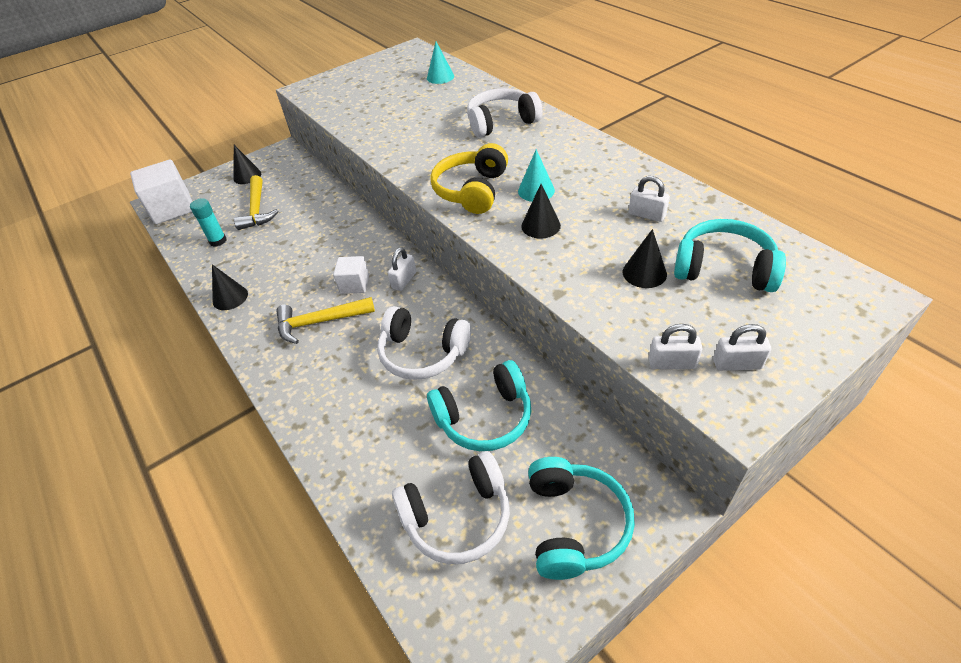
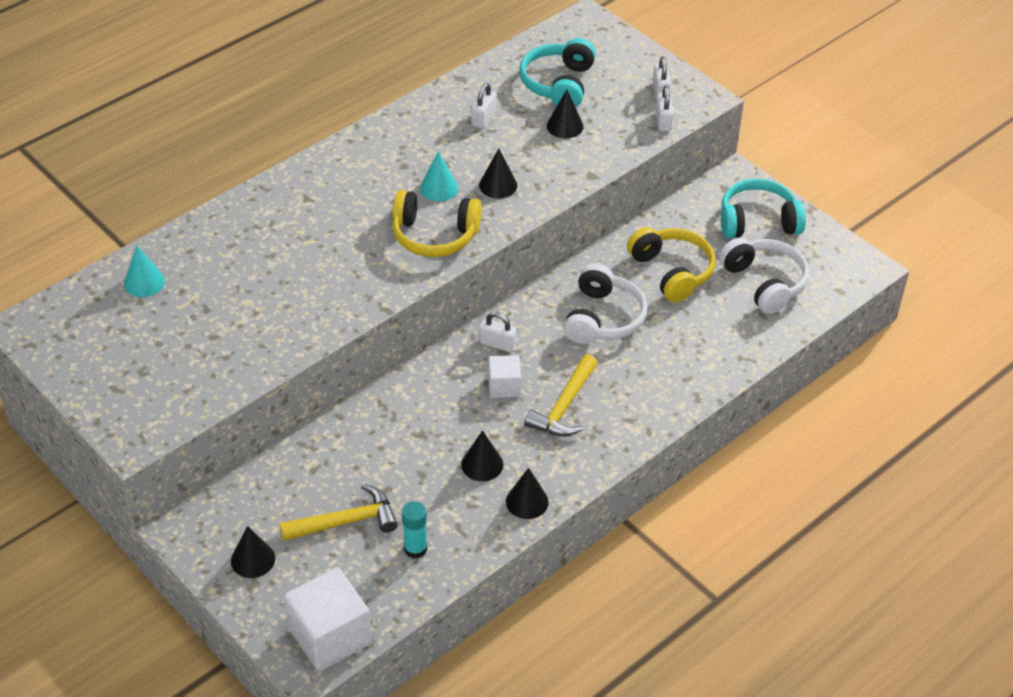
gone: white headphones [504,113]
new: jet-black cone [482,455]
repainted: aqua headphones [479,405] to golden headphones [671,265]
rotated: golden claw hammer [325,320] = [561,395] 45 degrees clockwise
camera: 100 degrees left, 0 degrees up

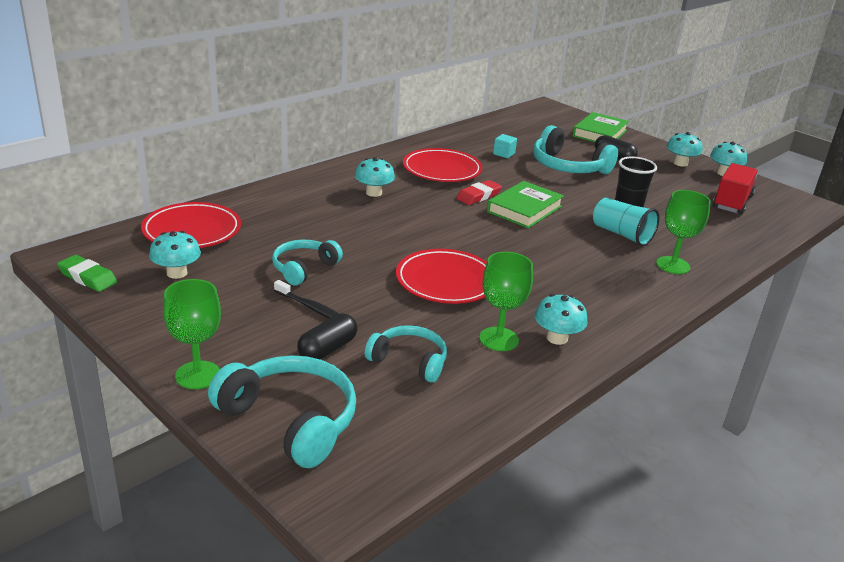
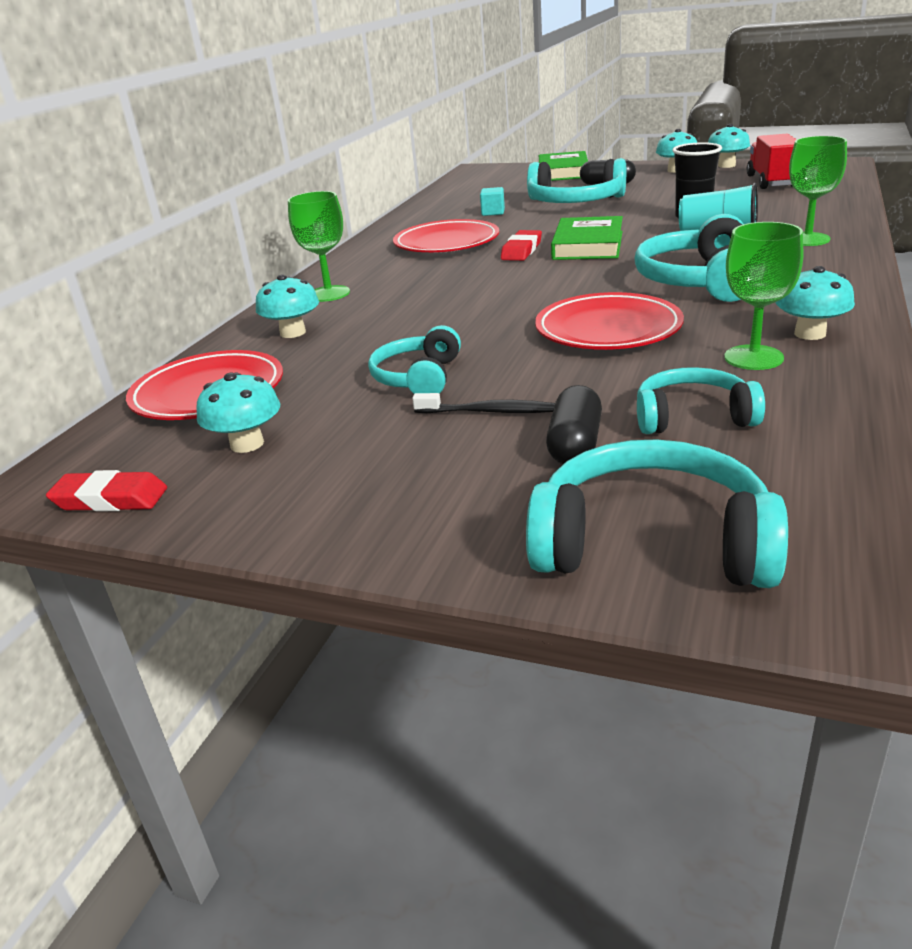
new: aqua headphones [688,258]
shifted: green wine glass [192,334] to [319,246]; aqua toadstool [375,177] to [287,306]
repainted: green gum eraser [87,273] to scarlet gum eraser [106,491]
camera: 20 degrees left, 0 degrees up

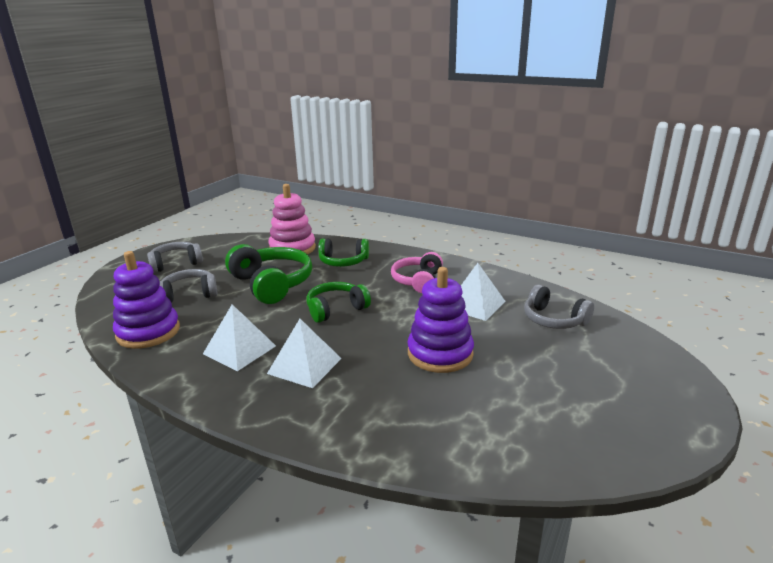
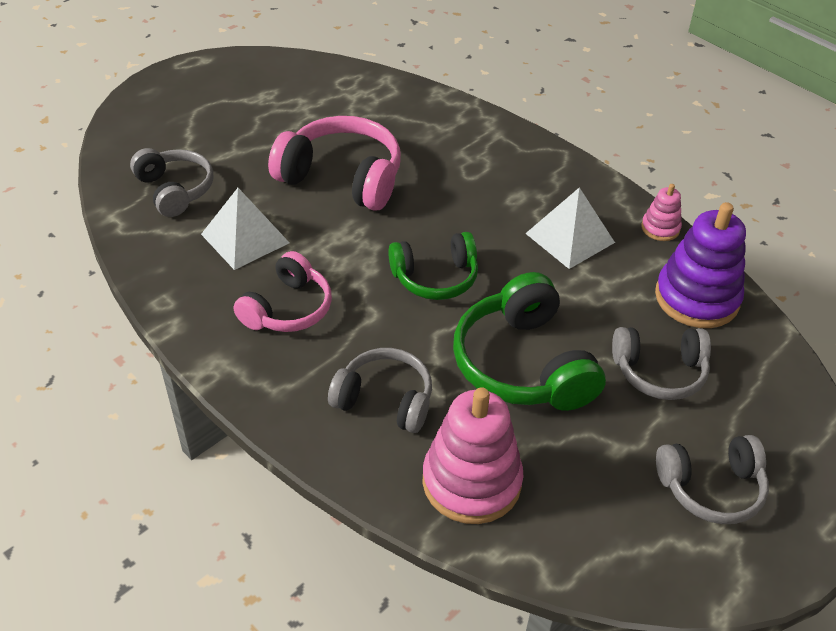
gone: white solid pyramid [304,353]
new: pink stacking rings [661,212]
swapped: royal purple stacking rings [440,320] to pink headphones [334,163]
repainted: green headphones [343,252] to grey headphones [380,390]
camera: 165 degrees left, 20 degrees up

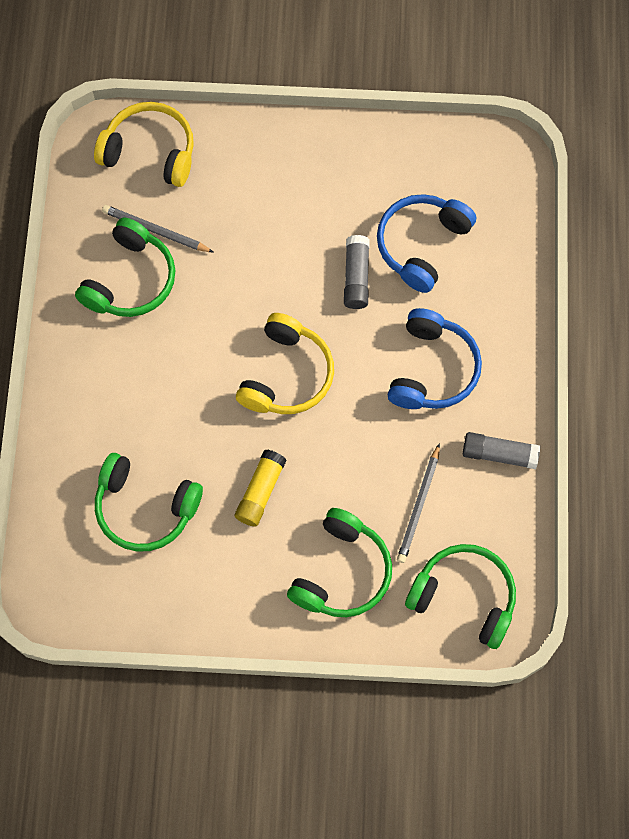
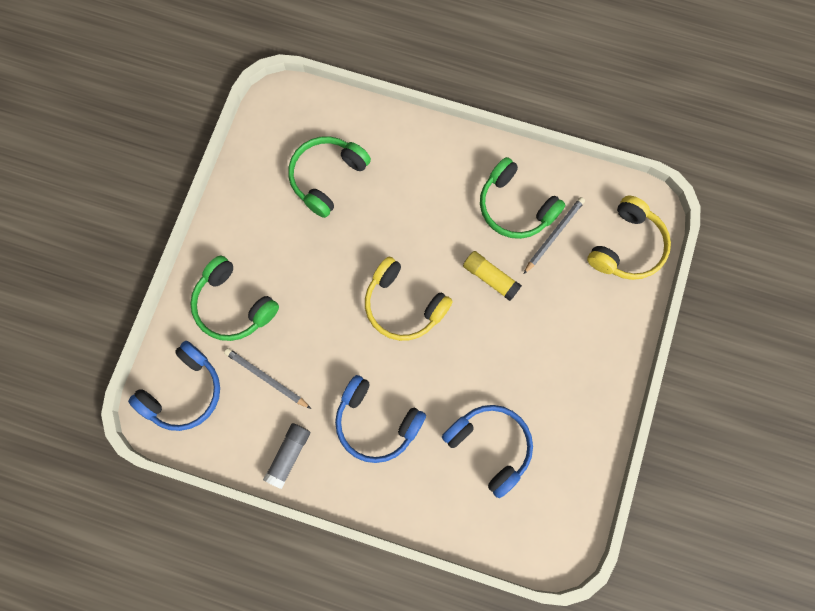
gone: grey glue stick [357,272]
shifted: golden glue stick [261,488] to [492,276]
repainted: green headphones [460,596] to cobalt headphones [174,386]
camera: 105 degrees right, 5 degrees up

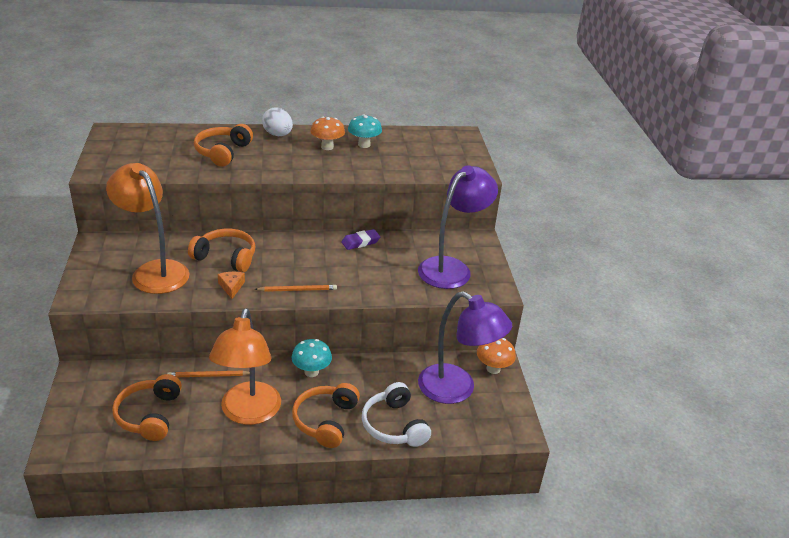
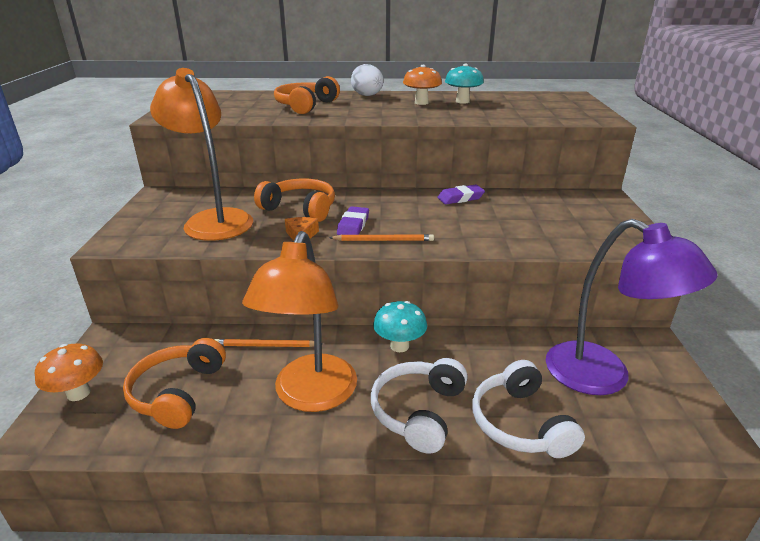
gone: royal purple lamp [458,227]
new: royal purple gum eraser [353,220]
shifted: orange toadstool [496,356] to [69,372]
repainted: orange headphones [326,415] to white headphones [419,405]
camera: 10 degrees right, 5 degrees down

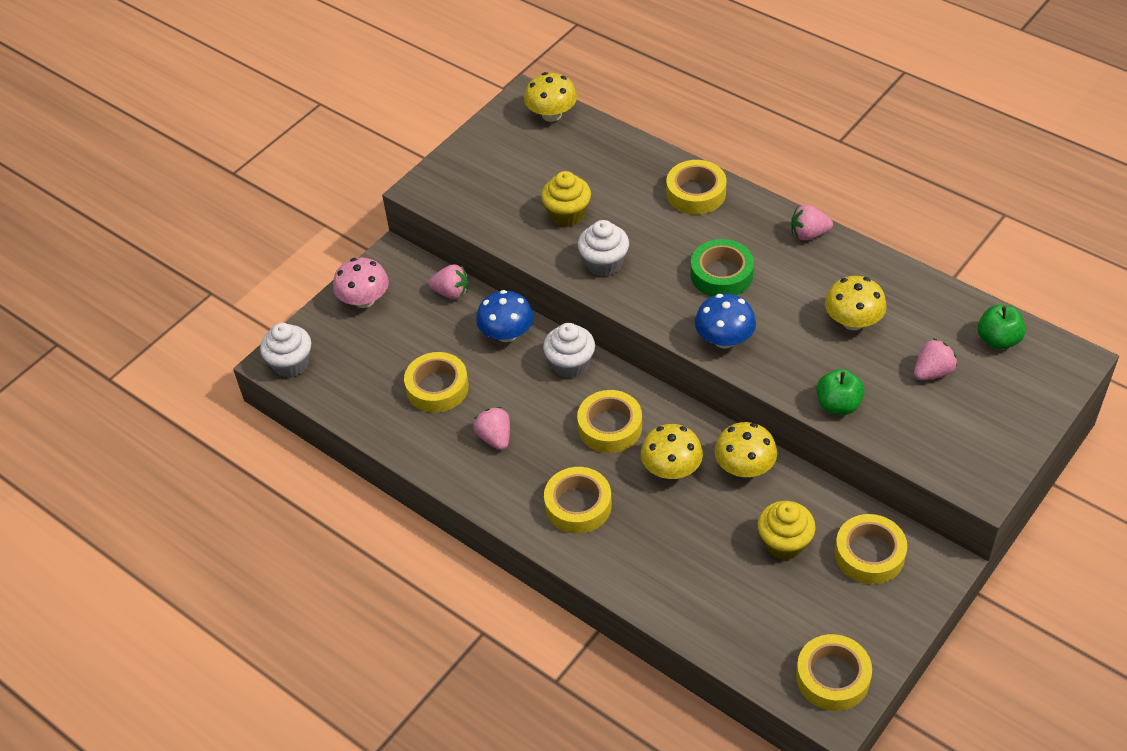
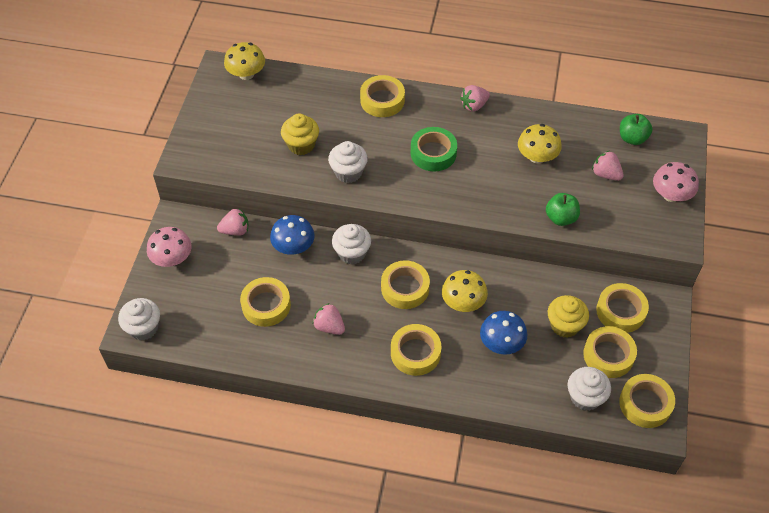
gone: golden toadstool [746,449]
new: white muffin [589,389]; golden tape [610,352]; pink toadstool [676,182]
shifted: cobalt toadstool [725,321] to [503,333]
rotated: pink berry [935,359] = [608,166] 75 degrees counterclockwise
camera: 30 degrees left, 5 degrees up

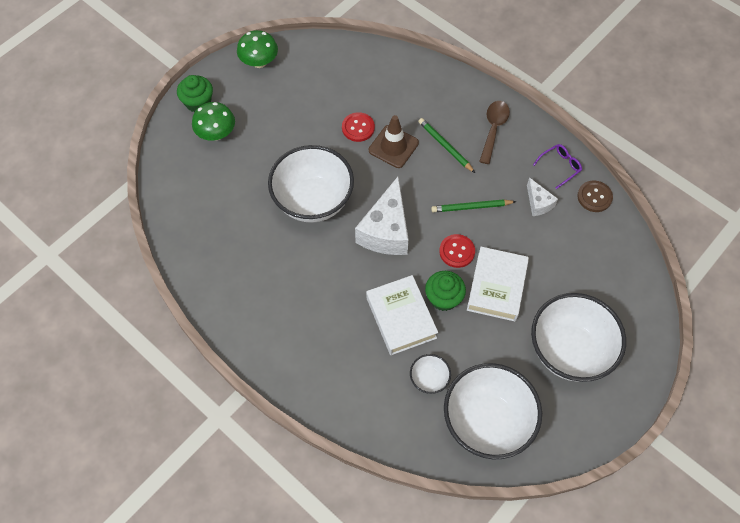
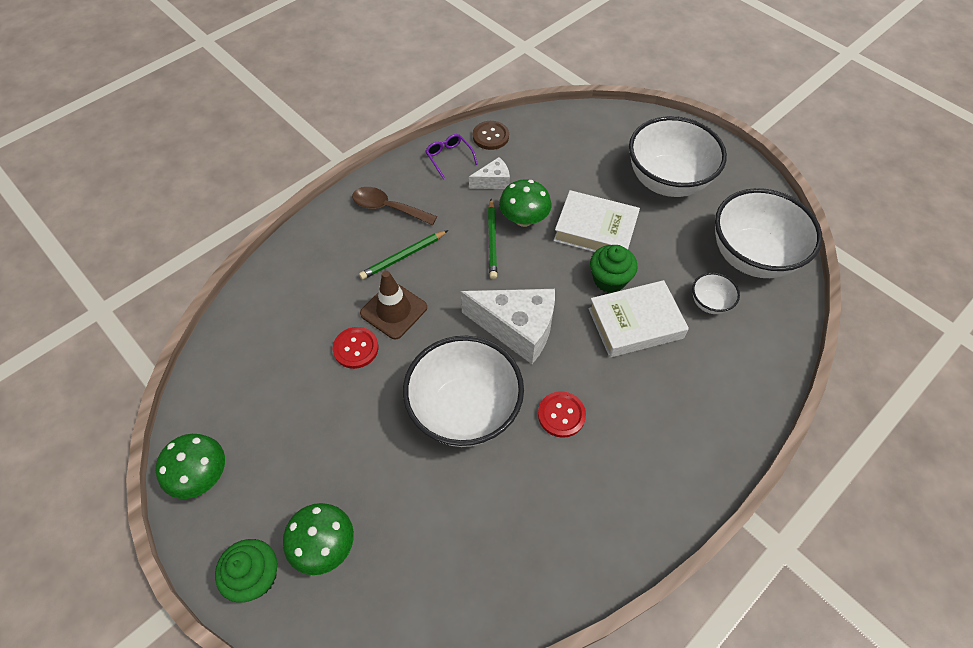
new: green toadstool [525,203]
shifted: scarlet button [457,251] to [562,414]
camera: 85 degrees left, 5 degrees down

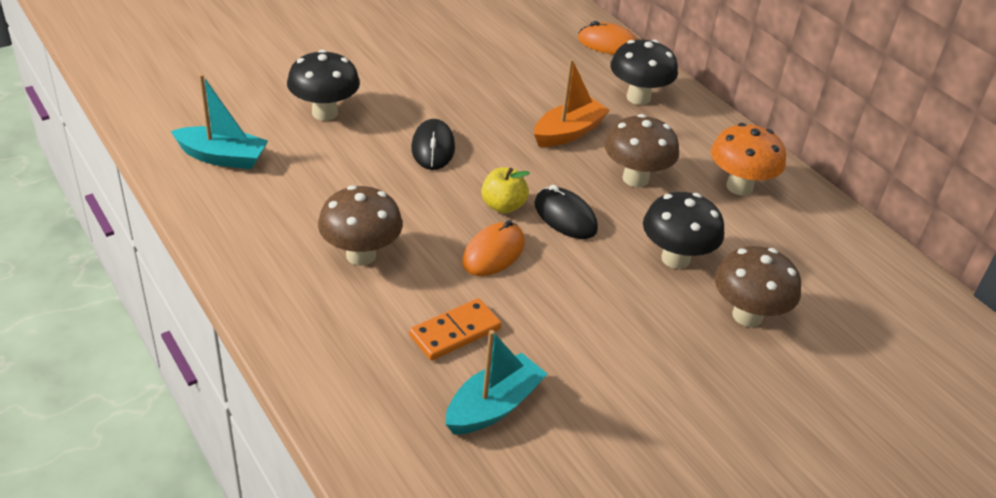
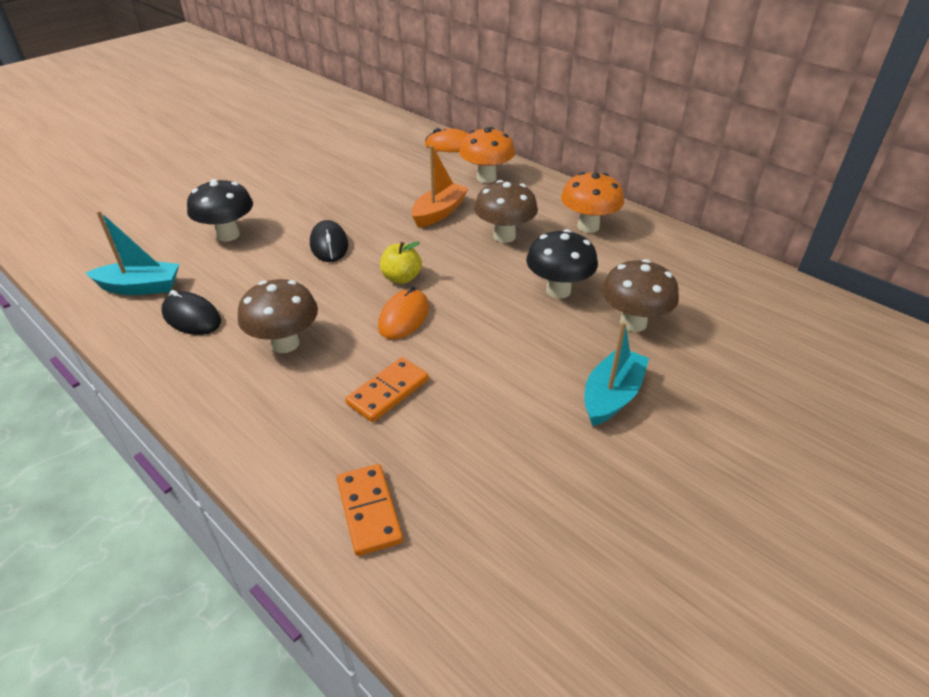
new: orange domino piece [370,510]
shifted: aqua sailboat [496,382] to [617,373]; jet-black PC mouse [566,212] to [191,312]
repainted: jet-black toadstool [644,72] to orange toadstool [487,155]
camera: 10 degrees left, 0 degrees up

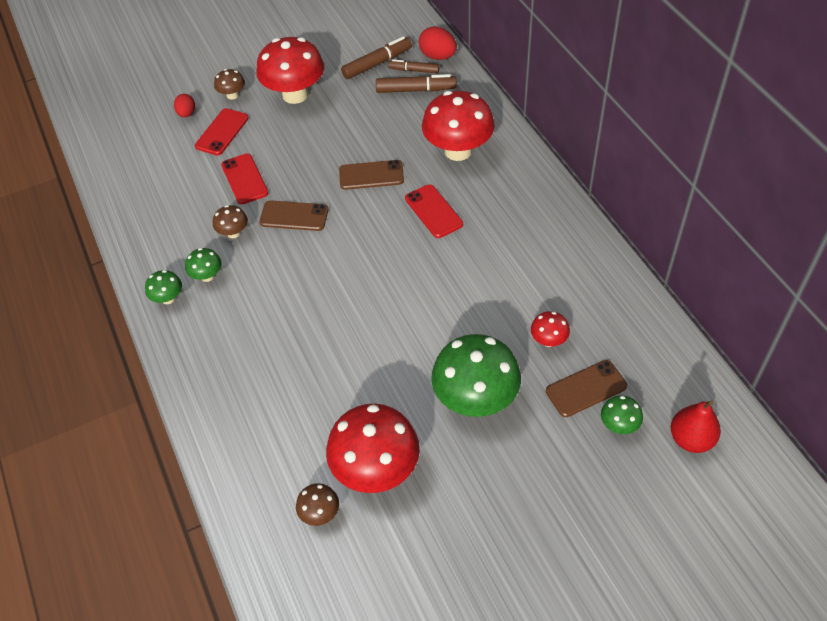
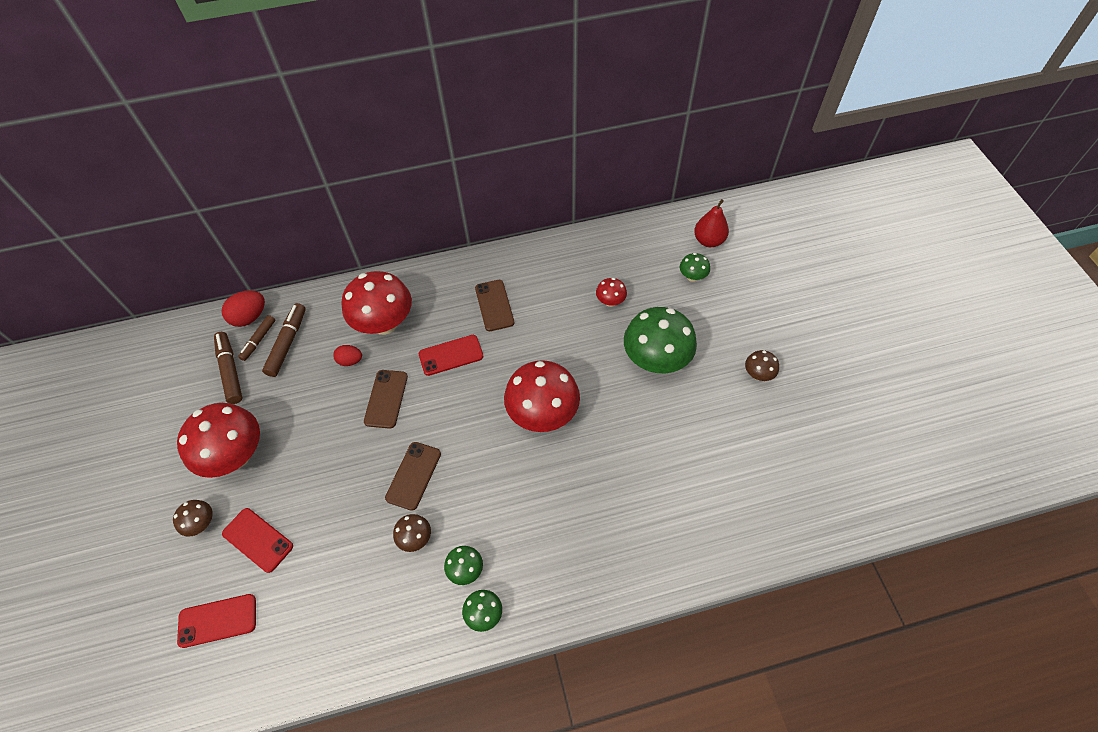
shifted: scarlet egg shape [184,106] to [347,355]; scarlet mobile phone [244,178] to [216,621]; russet toadstool [317,504] to [762,365]; scarlet toadstool [373,448] to [542,396]; russet mobile phone [586,388] to [494,305]
camera: 80 degrees left, 5 degrees up

